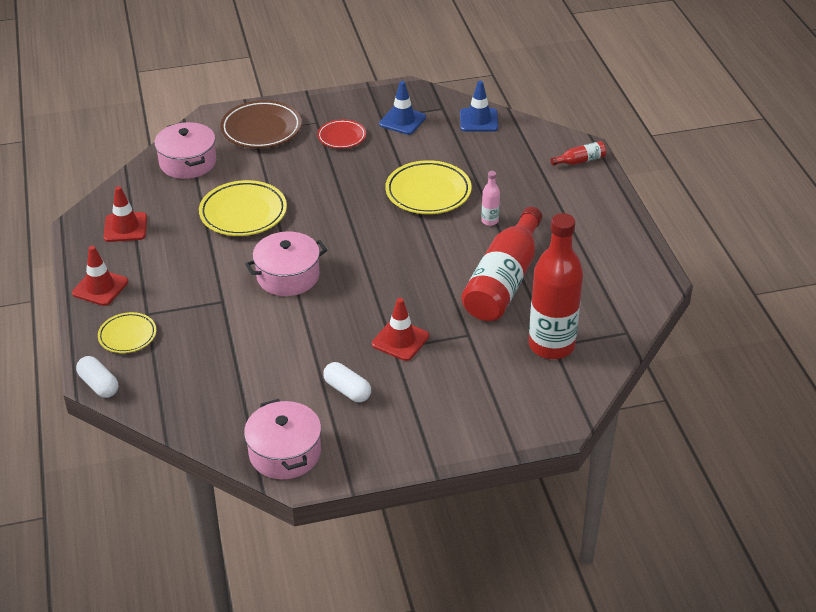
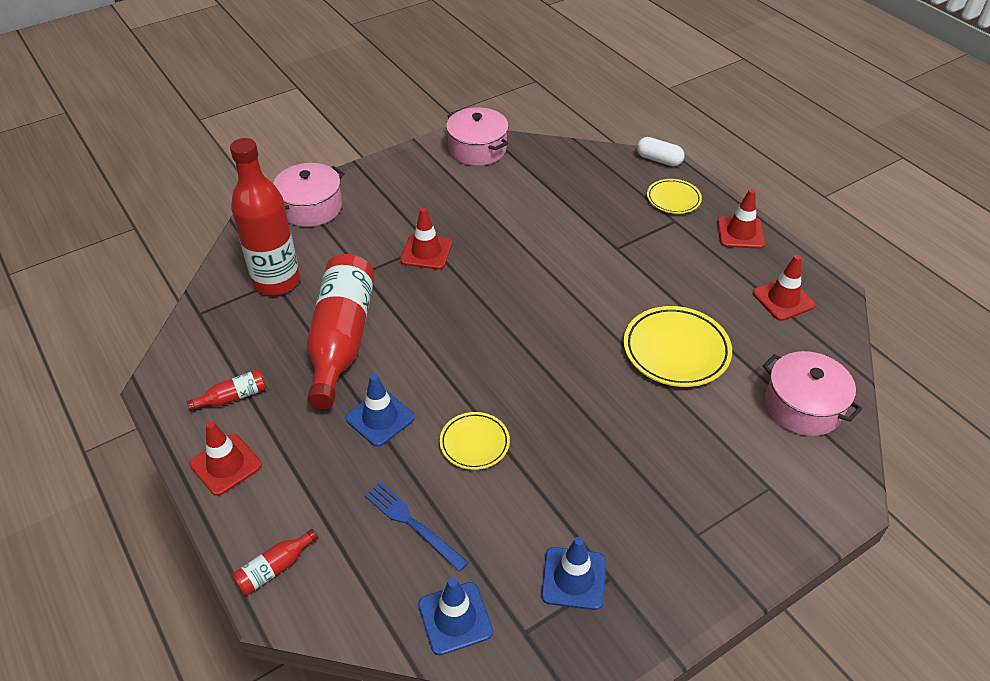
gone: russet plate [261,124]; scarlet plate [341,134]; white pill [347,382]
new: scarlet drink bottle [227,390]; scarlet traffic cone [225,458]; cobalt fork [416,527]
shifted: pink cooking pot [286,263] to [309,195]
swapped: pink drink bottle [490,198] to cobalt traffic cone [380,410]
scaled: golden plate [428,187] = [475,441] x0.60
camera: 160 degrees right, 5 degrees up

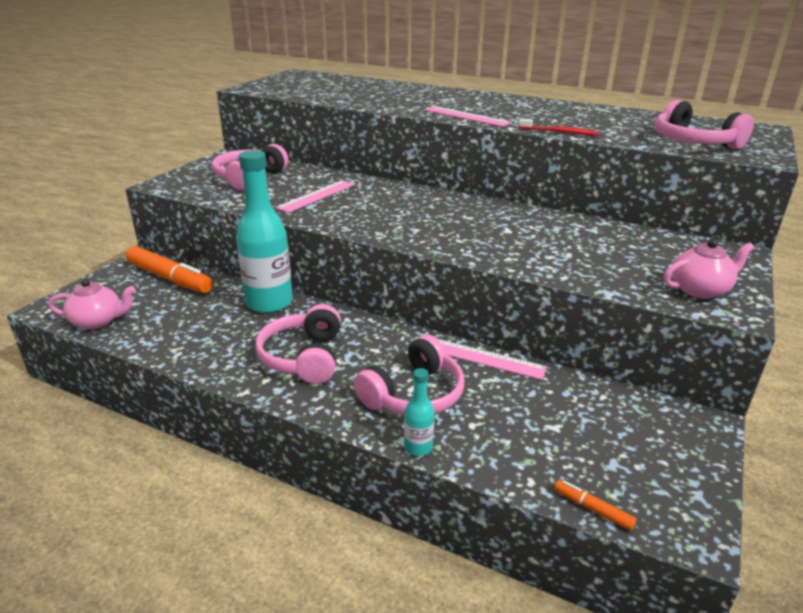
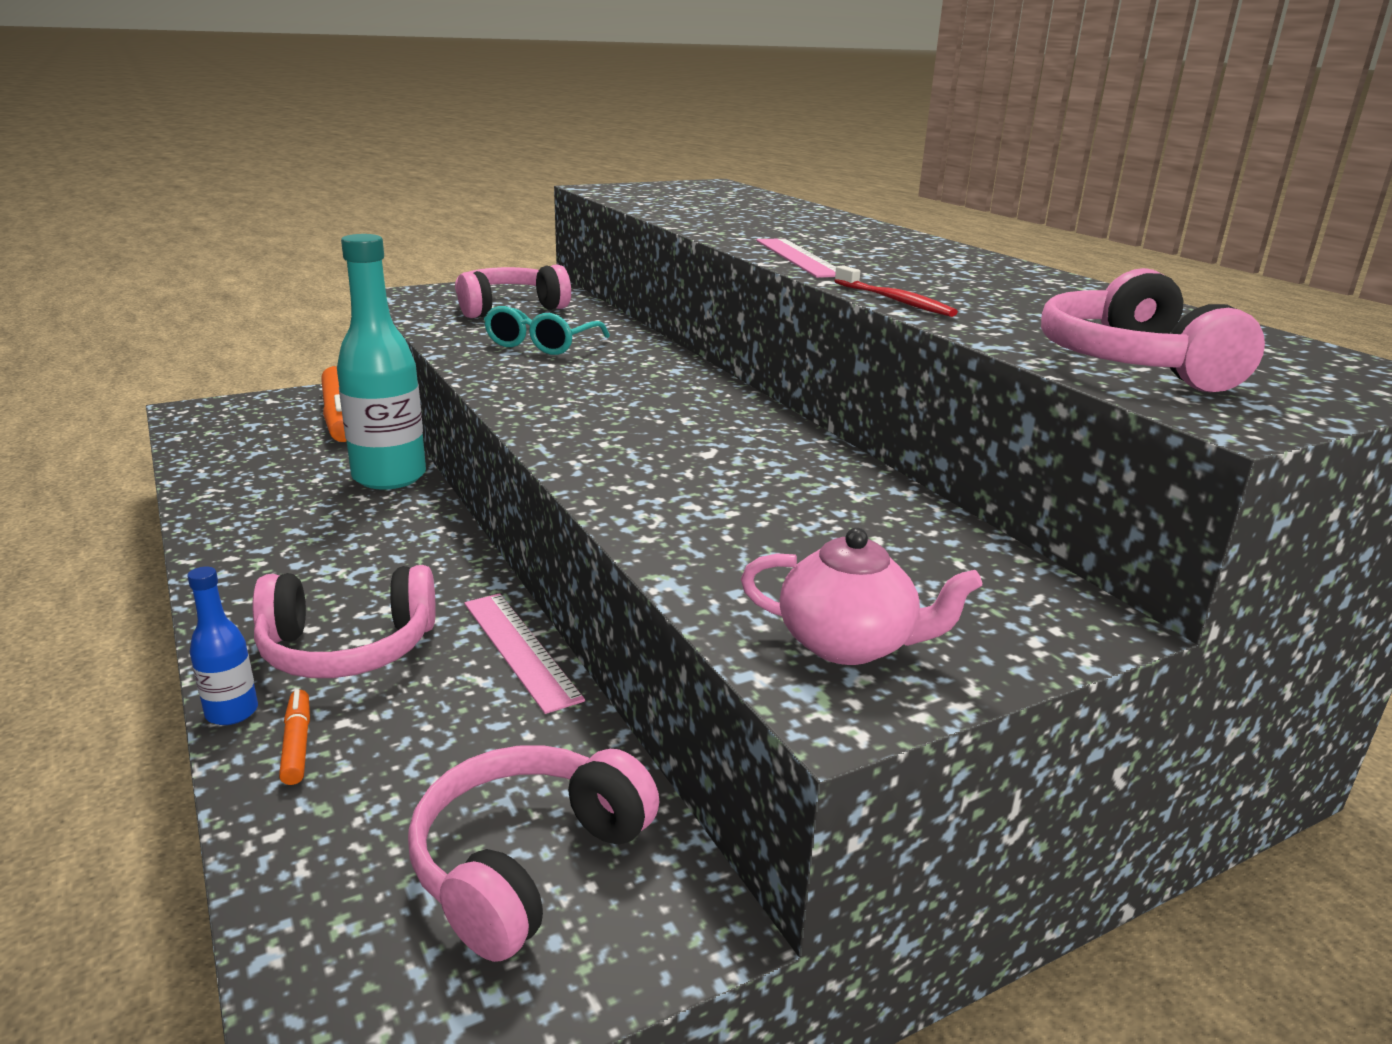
gone: pink china teapot [91,304]
shifted: pink headphones [298,344] to [534,853]; orange marker pen [595,505] to [294,737]
swapped: pink ruler [315,196] to aqua glasses [547,330]
repainted: aqua drink bottle [419,412] to cobalt drink bottle [222,646]
camera: 35 degrees right, 5 degrees down

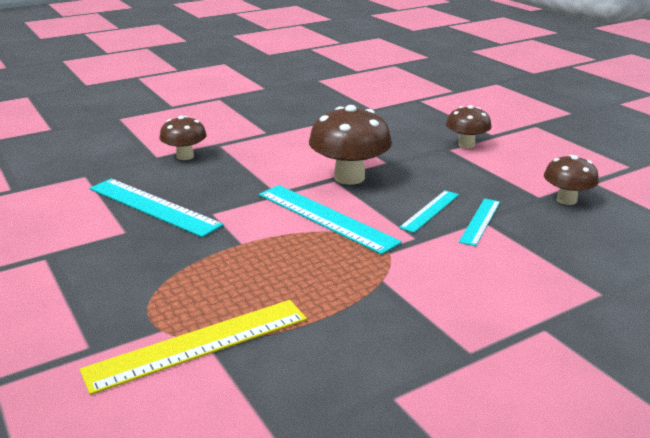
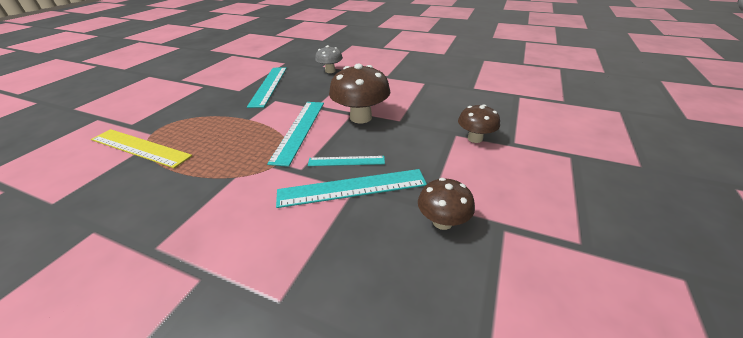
repainted: russet toadstool [183,138] to grey toadstool [329,59]
scaled: aqua ruler [479,222] = [351,188] x1.75
camera: 55 degrees right, 10 degrees up

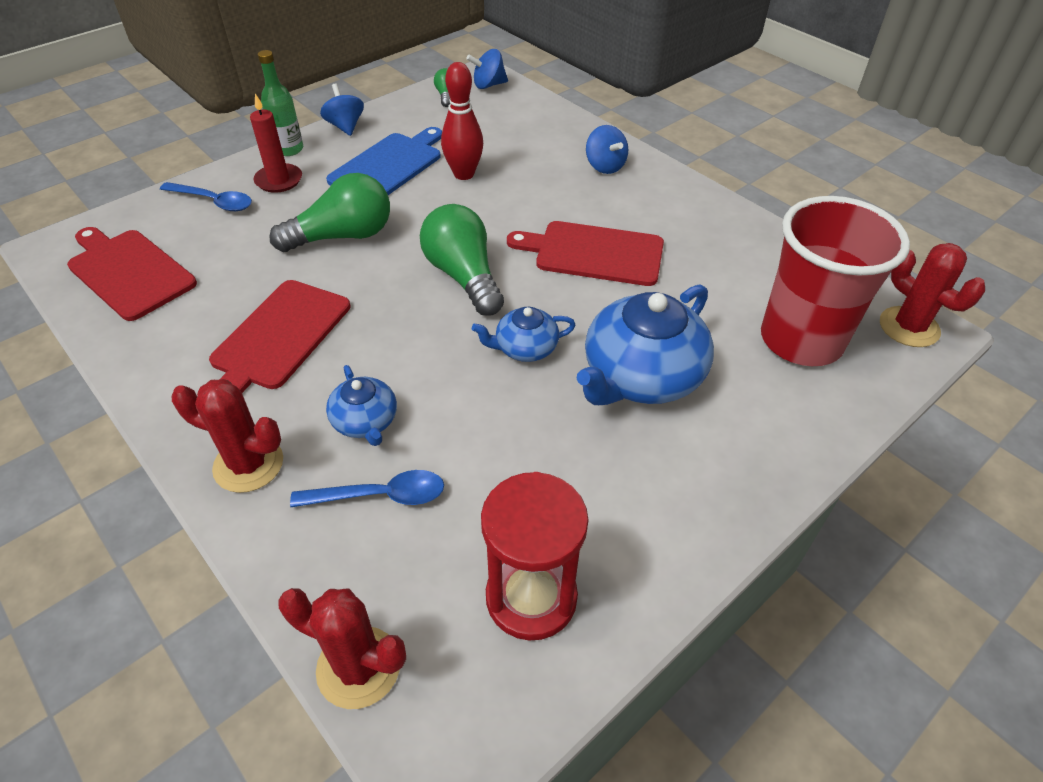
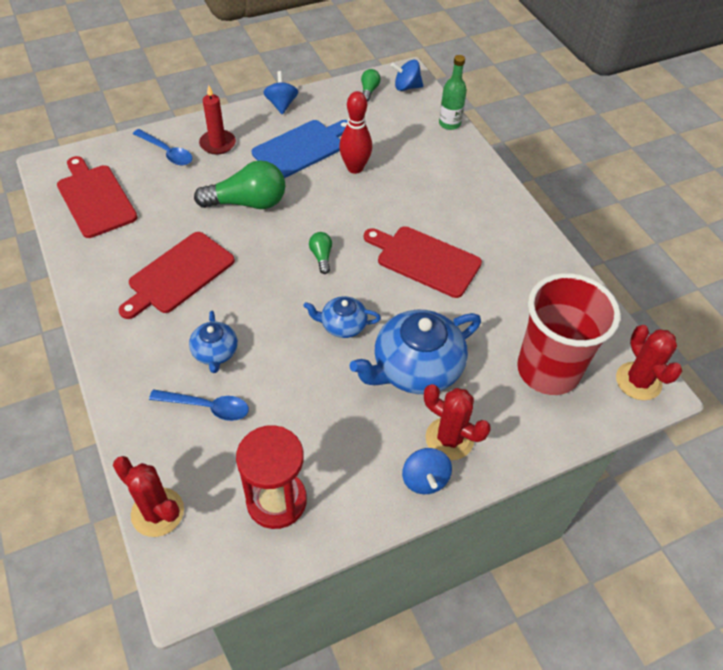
shifted: scarlet cactus [227,436] to [457,422]; green drink bottle [280,103] to [453,92]; cobalt toy top [607,149] to [427,471]
scaled: green bulb [462,260] = [320,253] x0.47
camera: 15 degrees right, 5 degrees up

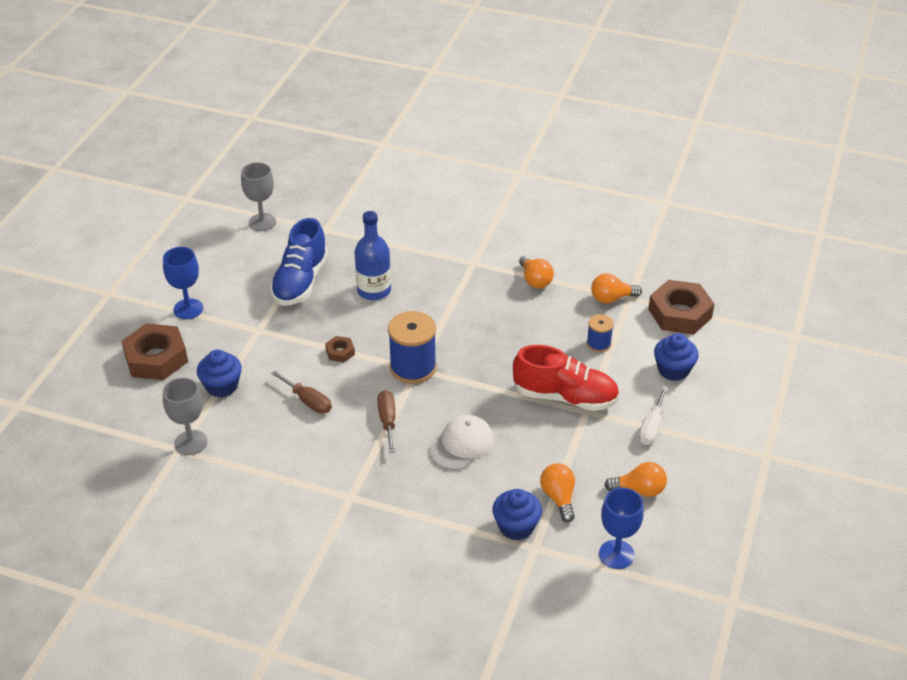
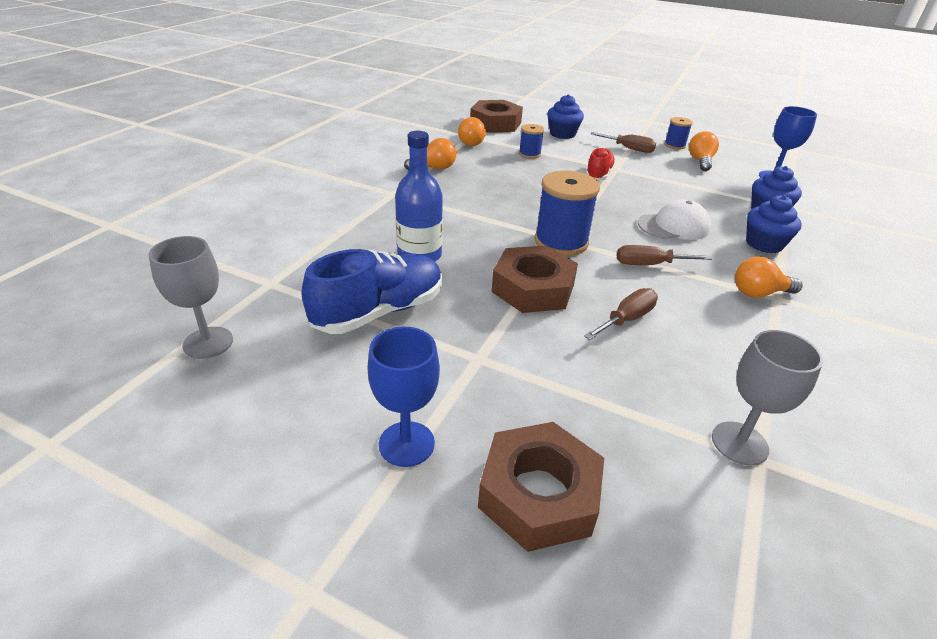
new: cobalt reel of thread [678,133]
shifted: cobalt muffin [219,373] to [774,224]; orange bulb [557,492] to [769,277]
repainted: white hand screwdriver [653,415] to russet hand screwdriver [623,142]
rotated: cobalt lace-up shoe [299,262] = [372,291] 60 degrees counterclockwise; white cap [462,442] = [674,219] 120 degrees clockwise
scaled: russet hex nut [340,349] = [535,279] x2.16; scarlet lace-up shoe [566,378] = [601,164] x0.59
camera: 85 degrees left, 5 degrees down

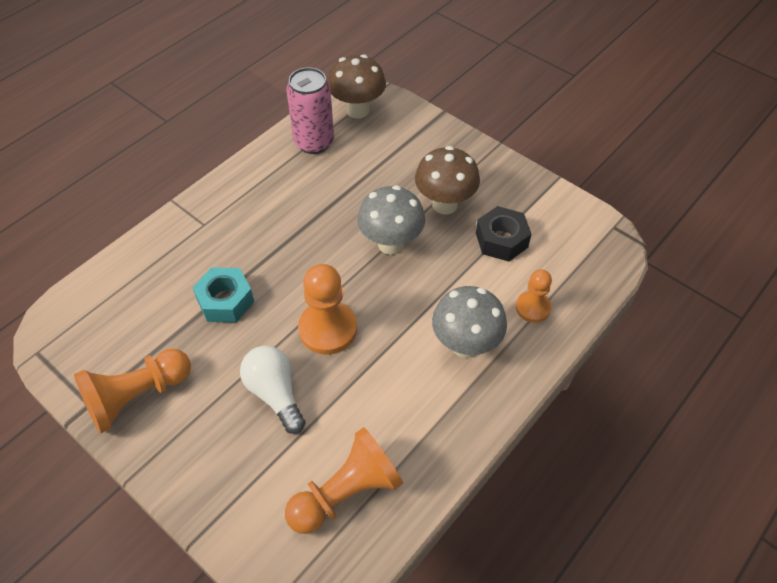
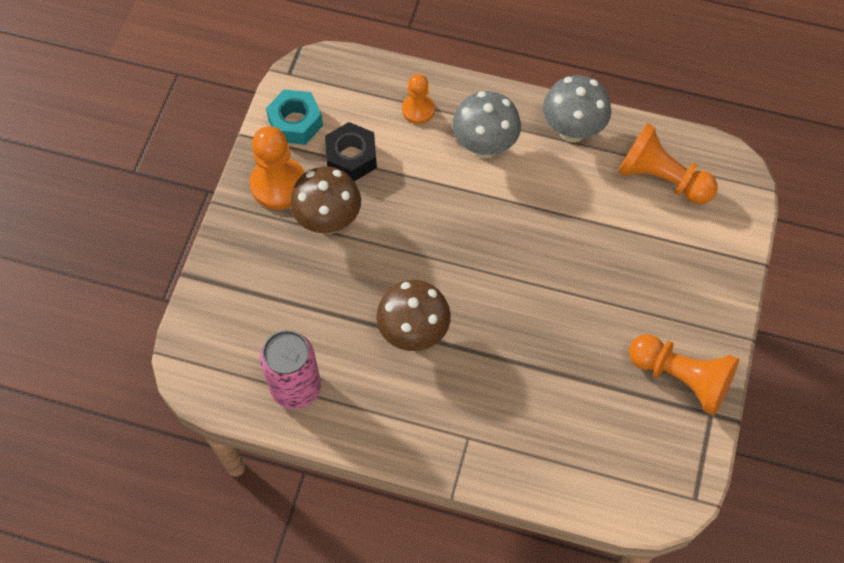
gone: white bulb [272,390]
shifted: aqua hex nut [223,294] to [294,117]; orange pawn [327,309] to [277,167]; russet toadstool [357,86] to [413,315]; grey toadstool [391,220] to [577,109]
camera: 115 degrees left, 10 degrees up

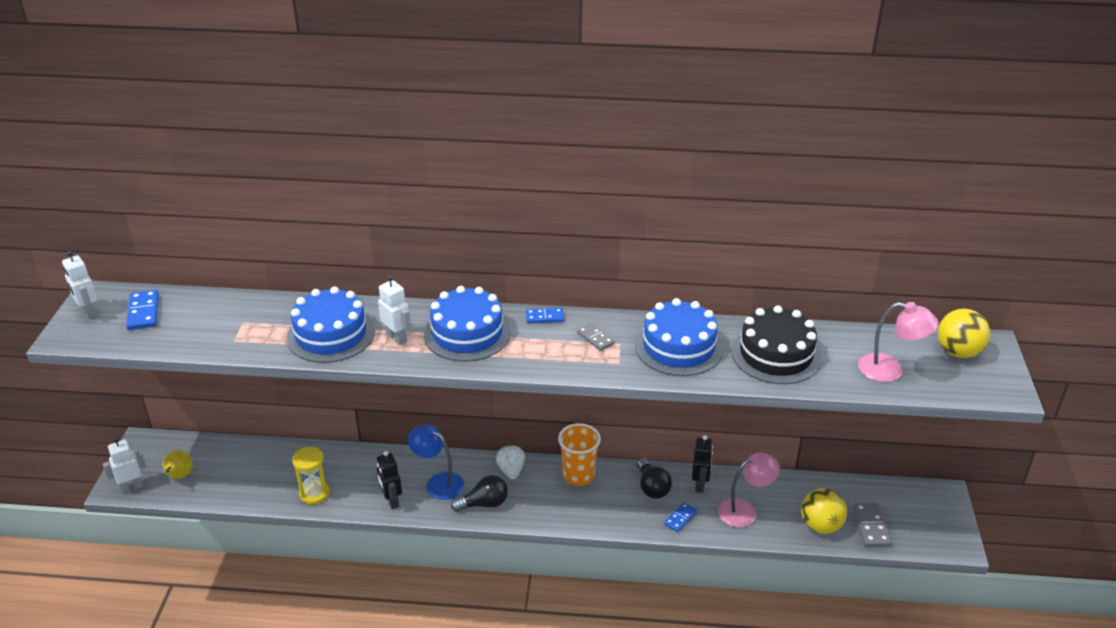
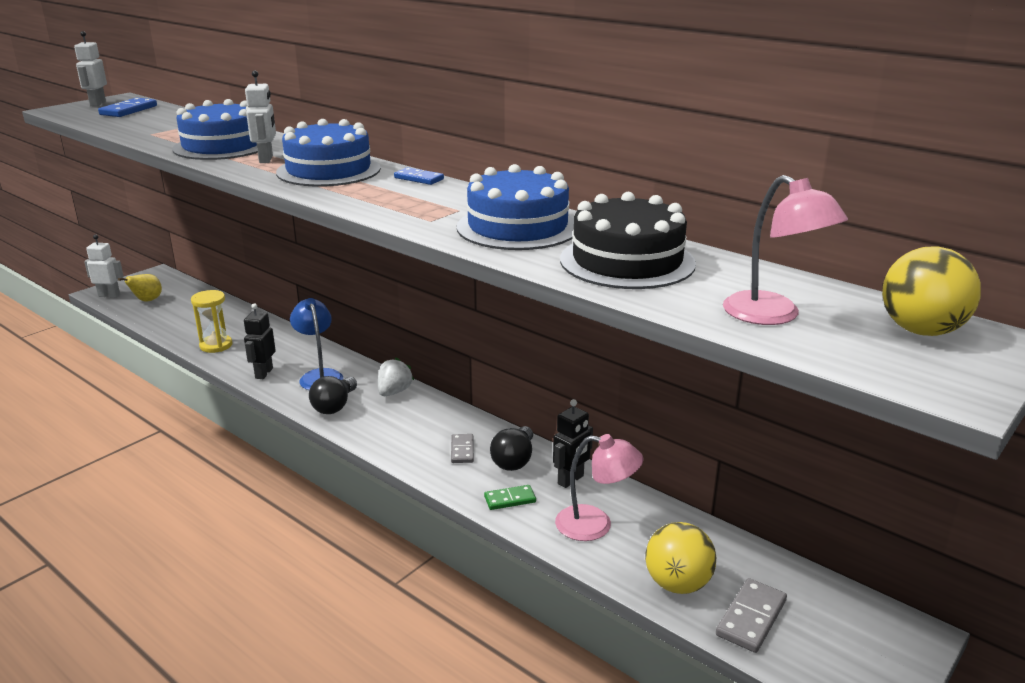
gone: orange beaker [579,454]
shifted: grey domino piece [596,337] to [462,448]
repainted: cobalt domino piece [681,517] to green domino piece [510,497]
rotated: jet-black bulb [479,493] = [333,395] 90 degrees clockwise
camera: 35 degrees right, 10 degrees down

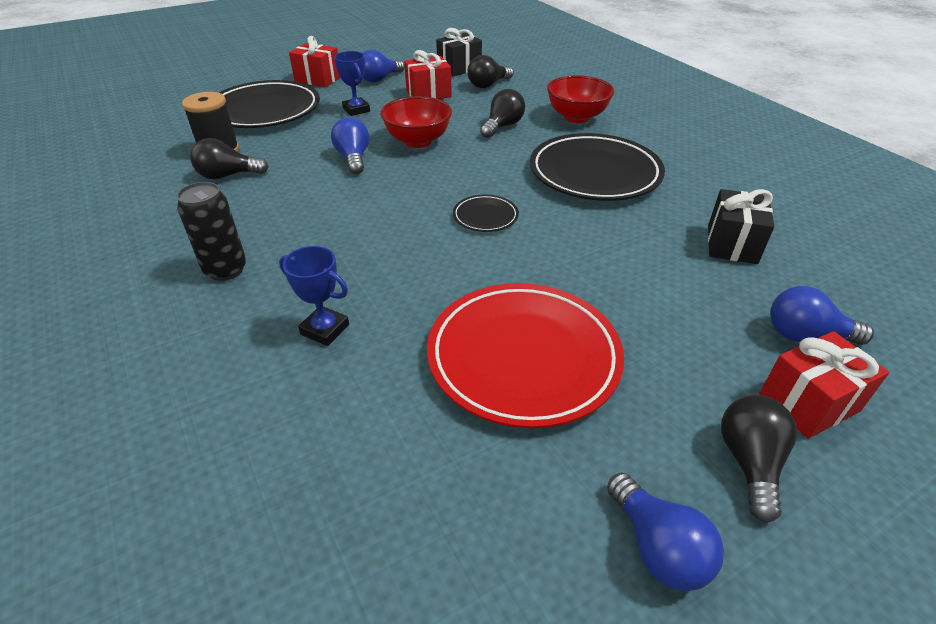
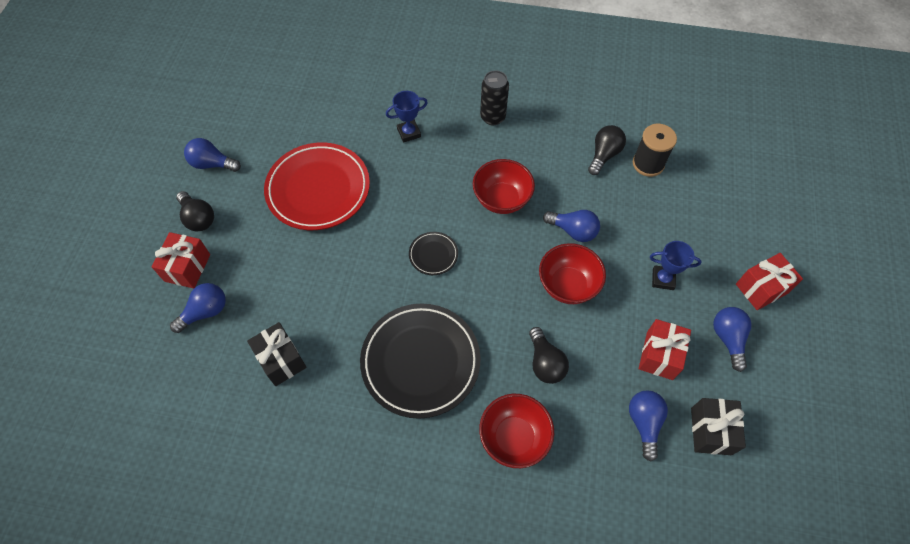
gone: jet-black plate [269,104]
new: scarlet deep dish [504,186]
repainted: jet-black bulb [491,71] to cobalt bulb [648,426]
camera: 130 degrees right, 20 degrees up

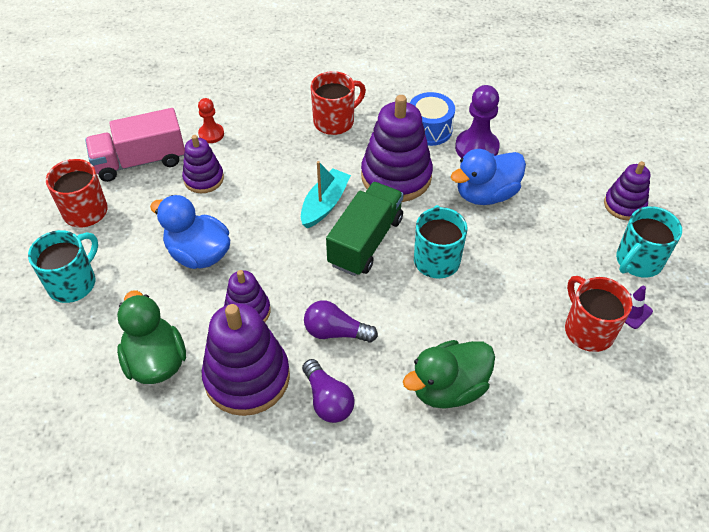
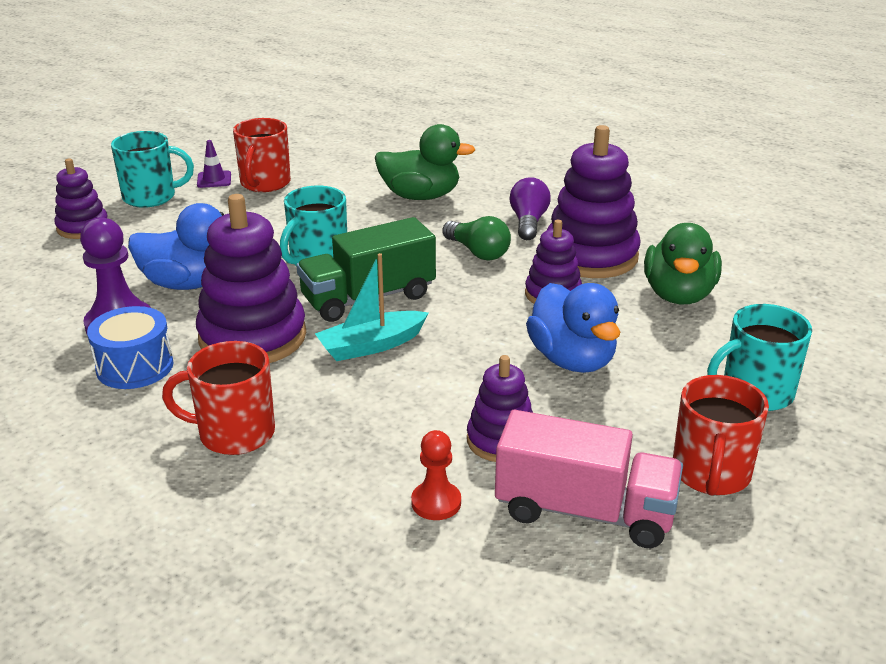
repainted: royal purple bulb [341,321] to green bulb [476,238]
camera: 145 degrees left, 20 degrees down

